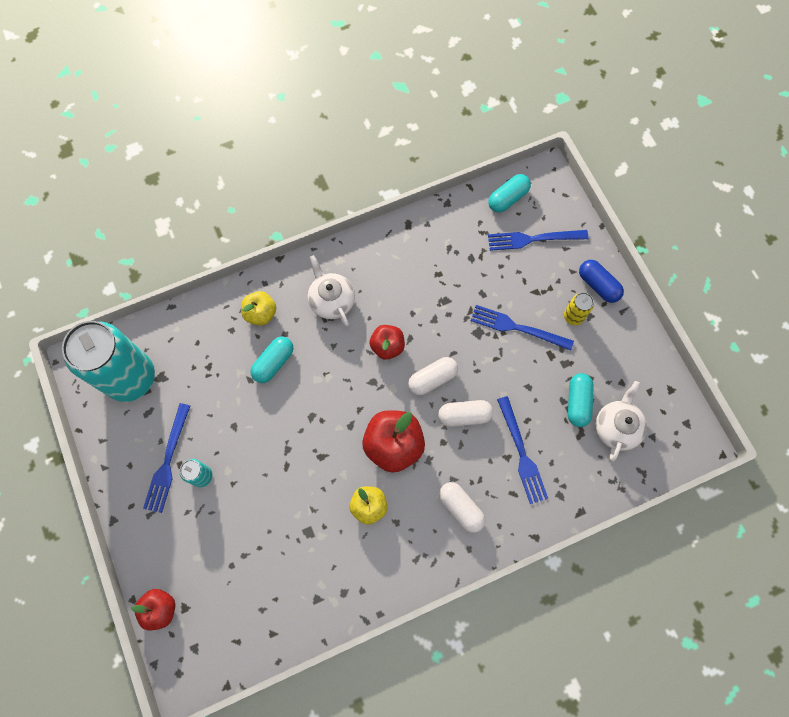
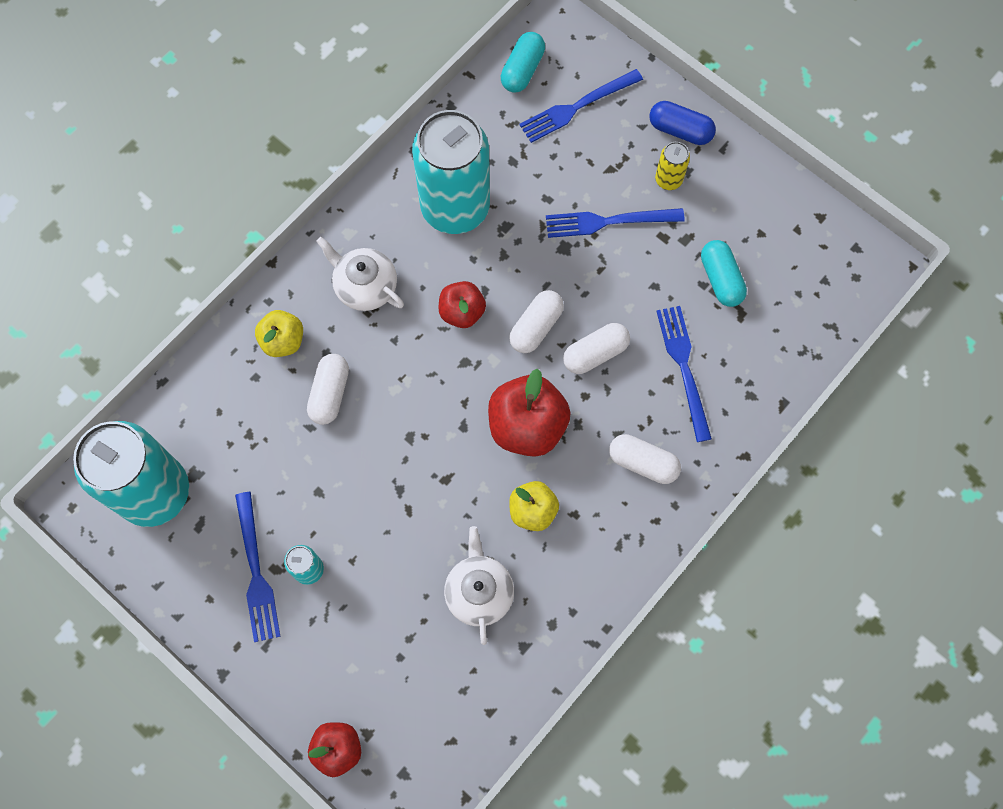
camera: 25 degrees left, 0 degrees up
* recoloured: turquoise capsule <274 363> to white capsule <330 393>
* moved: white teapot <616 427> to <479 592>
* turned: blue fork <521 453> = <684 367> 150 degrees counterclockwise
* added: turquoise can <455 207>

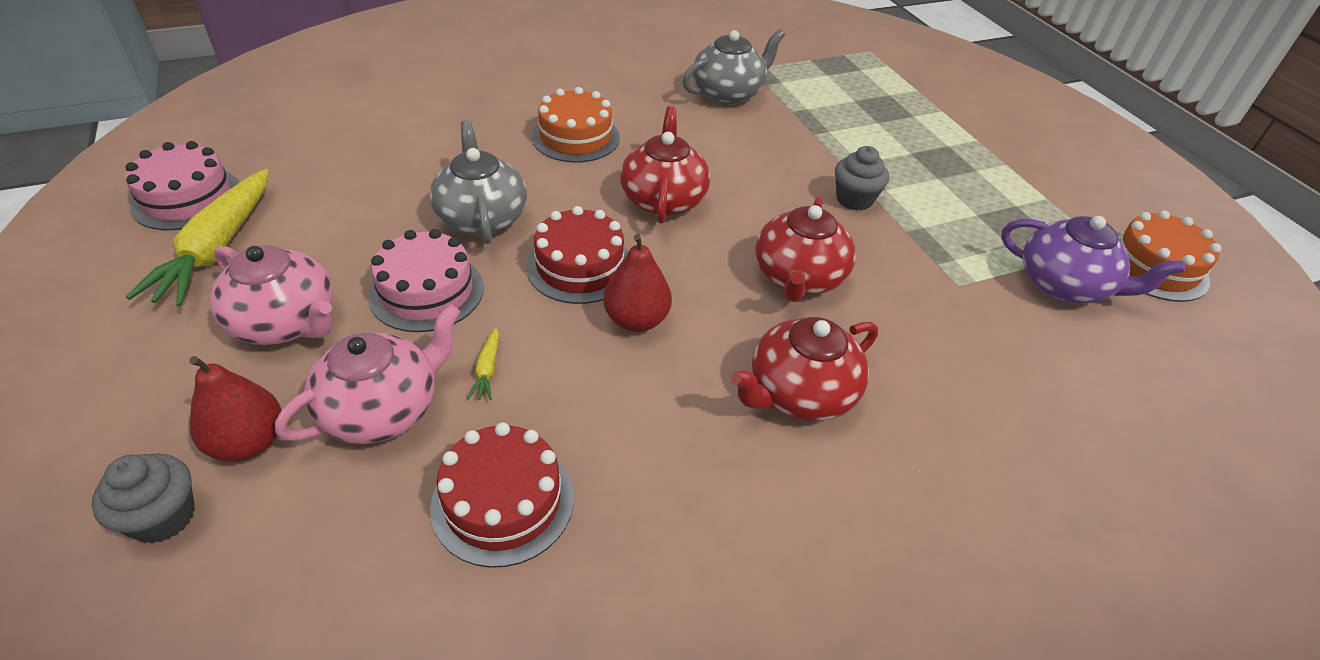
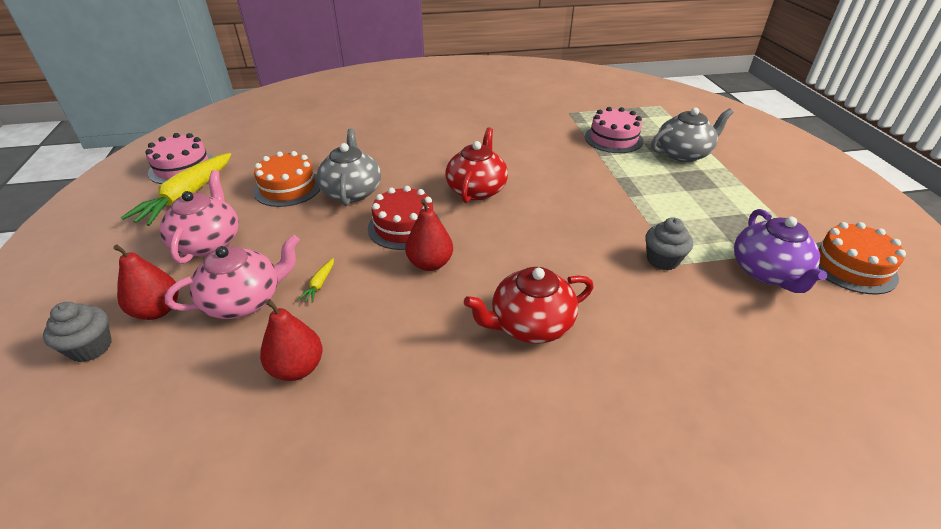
camera: 15 degrees right, 5 degrees down
* moved: grey teapot <728 93> to <683 154>
* moved: orange cake <576 137> to <288 188>
* moved: grey cupcake <854 199> to <662 260>
* removed: red teapot <798 277>
* turned: purple teapot <1064 285> = <767 272> 45 degrees clockwise
* moved: pink cake <426 292> to <613 139>
* turned: pink teapot <286 322> = <208 243> 135 degrees counterclockwise
* replaced: red cake <503 501> to red pear <297 368>

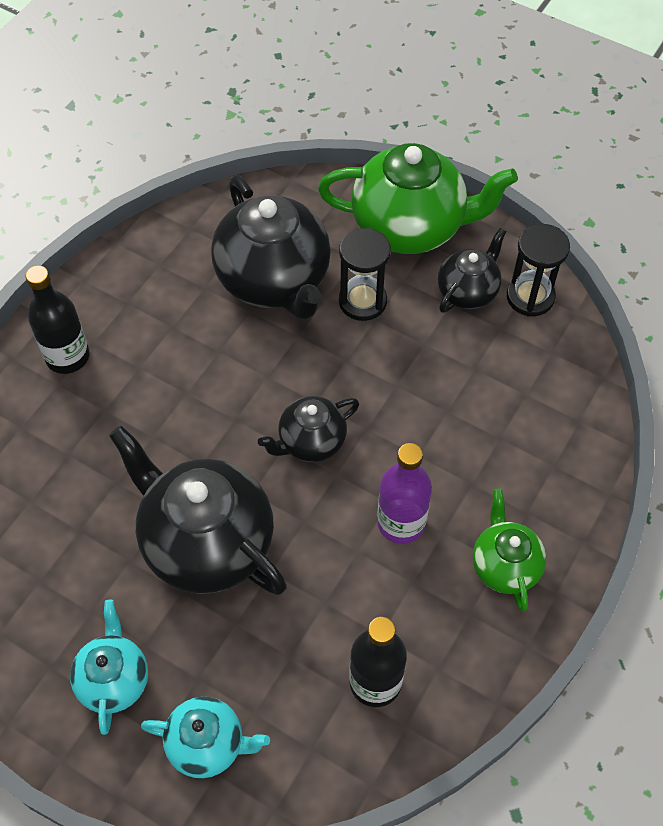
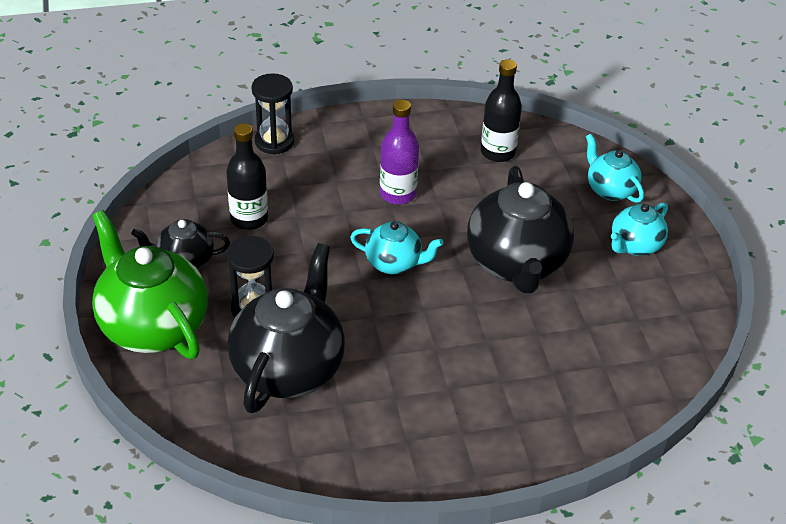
camera: 135 degrees left, 15 degrees down
* moved: black hourglass <530 297> to <274 141>
* moved: black bottle <67 357> to <249 219>
* recoloured: black teapot <311 442> to turquoise teapot <394 263>
* removed: green teapot <504 565>

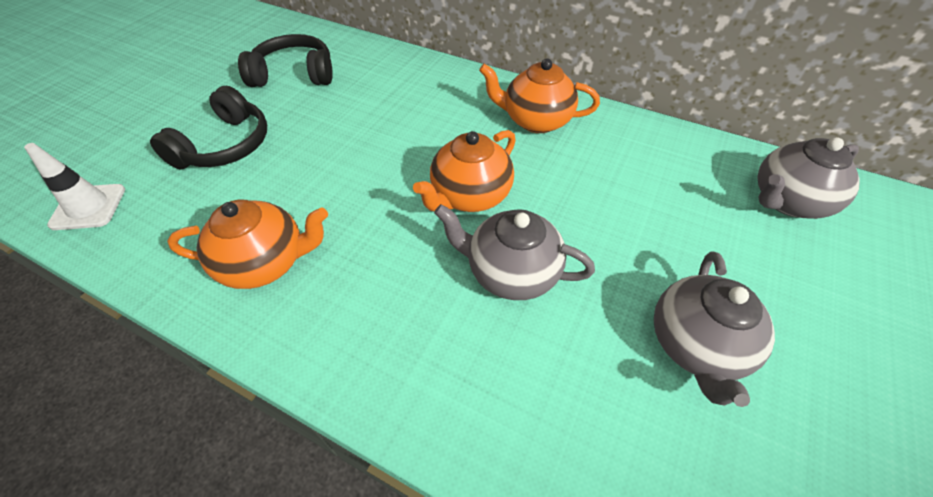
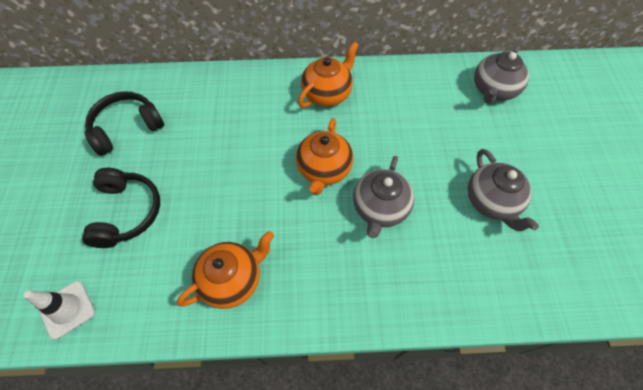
camera: 30 degrees left, 10 degrees up
* turned: orange teapot <535 120> = <327 93> 150 degrees clockwise
* turned: grey teapot <511 272> = <380 208> 60 degrees counterclockwise

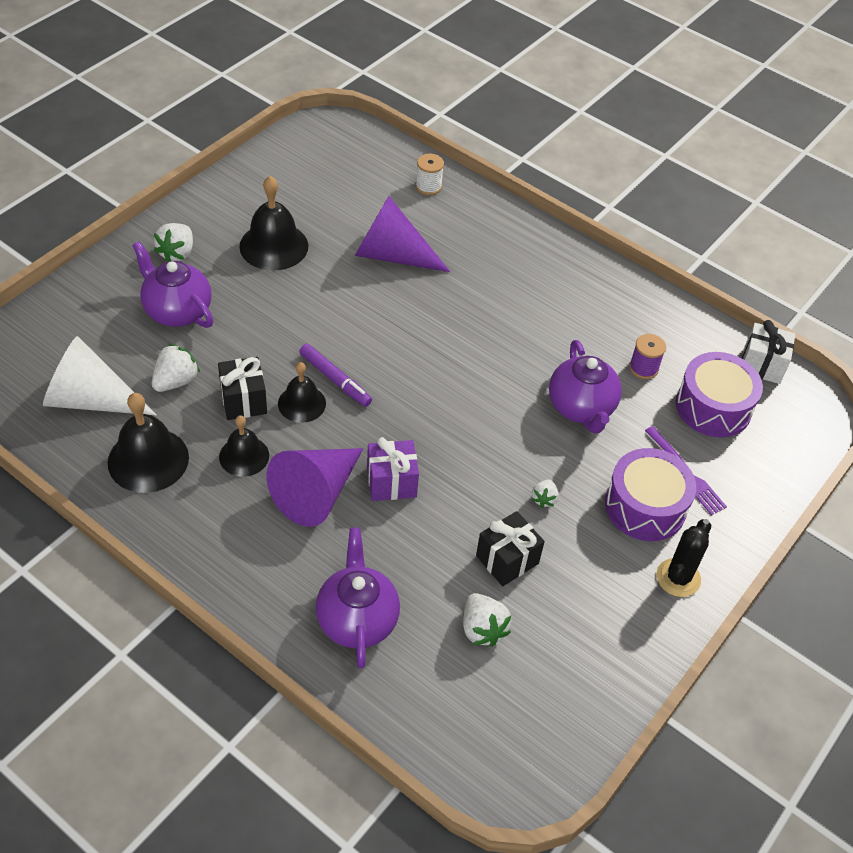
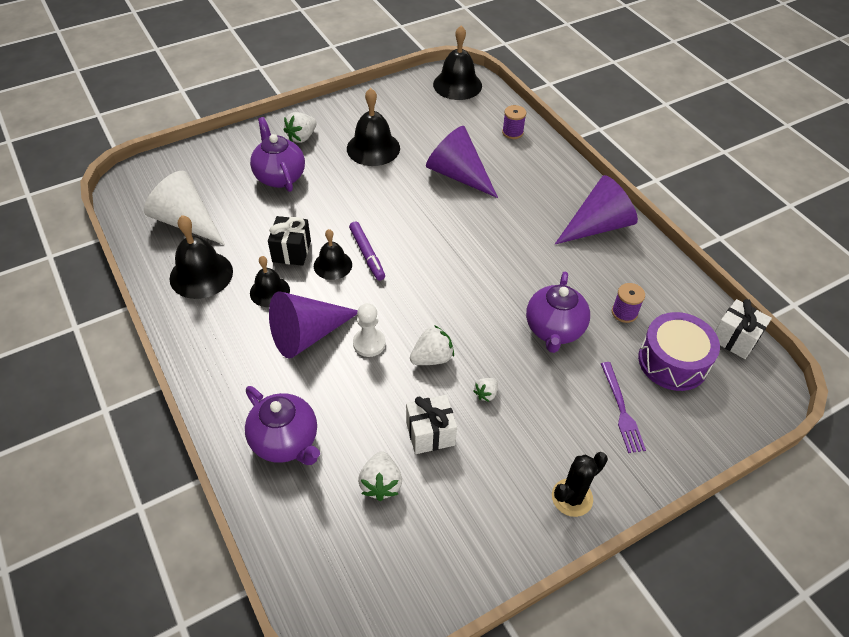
camera: 25 degrees right, 0 degrees up
* recoloured: white spool <428 186> to purple spool <512 132>
* moved: white strawberry <176 381> to <432 358>
* replaced: purple gift <391 482> to white pawn <369 343>
* removed: purple drum <645 506>
* recoloured: black gift <507 559> to white gift <430 433>
* turned: purple teapot <357 619> = <286 441> 120 degrees clockwise
* added: black bell <457 85>
* added: purple cone <597 226>

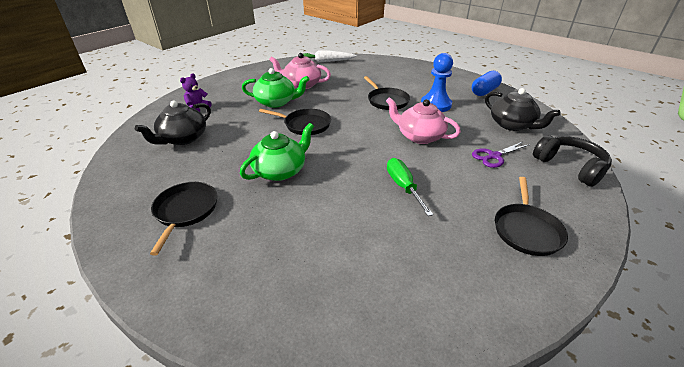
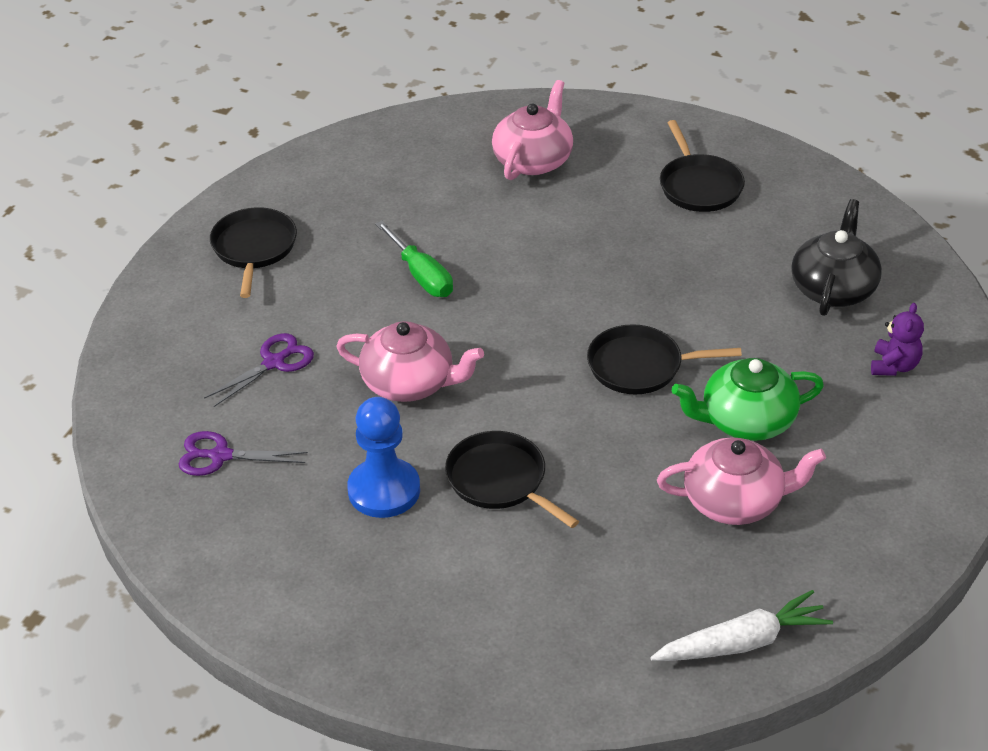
camera: 165 degrees right, 5 degrees up
* removed: blue capsule <484 91>
* replaced: black teapot <512 125> to purple scissors <220 456>
* removed: green teapot <280 170>
* removed: black headphones <570 166>
* added: pink teapot <533 160>

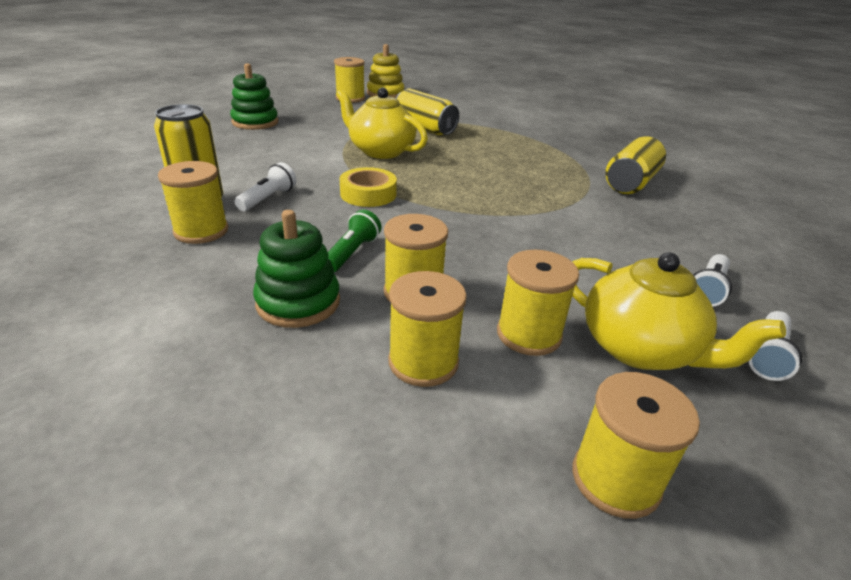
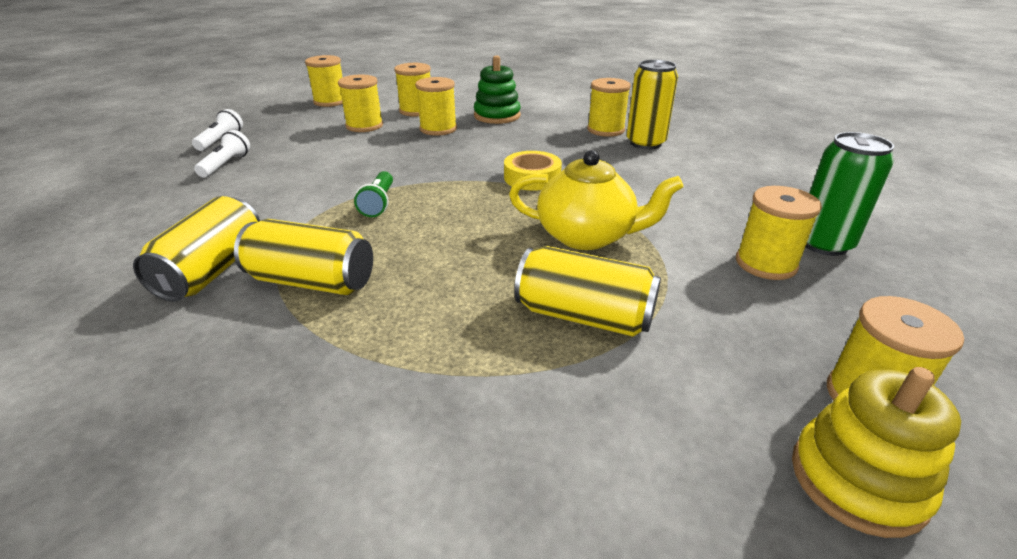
camera: 160 degrees right, 0 degrees up
* replaced: green stacking toy <255 122> to green can <823 244>
* removed: white flashlight <268 199>
* moved: green flashlight <352 253> to <379 203>
* removed: yellow teapot <640 349>
* added: yellow spool <766 264>
* added: yellow can <312 281>

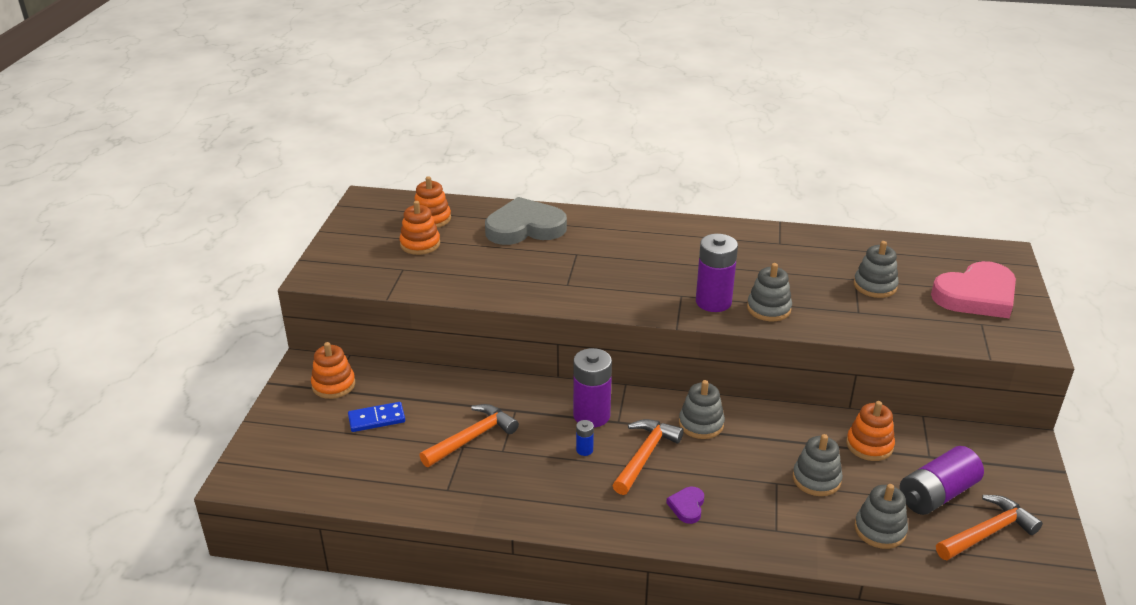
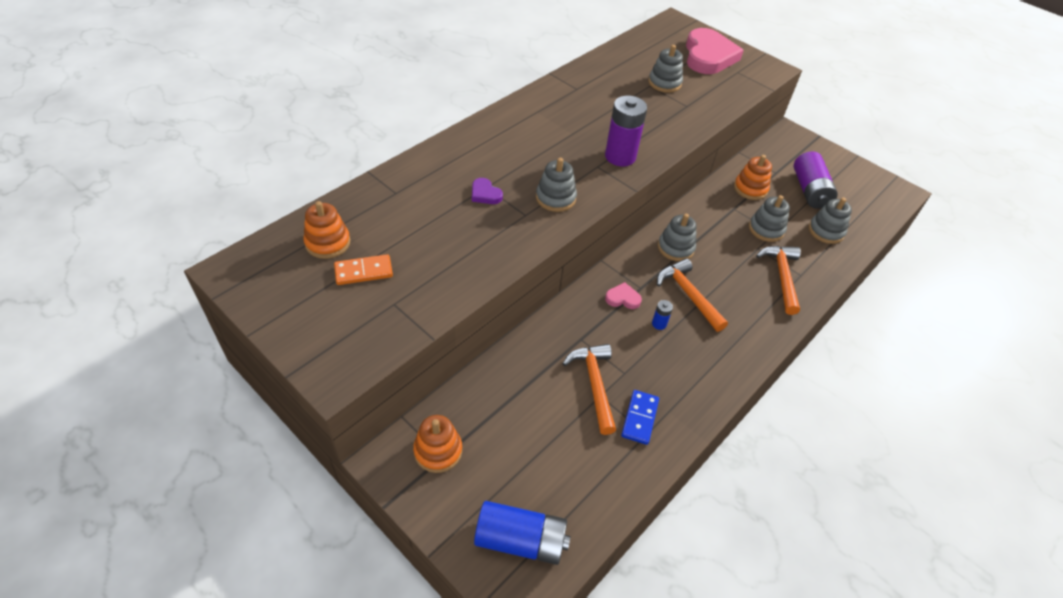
camera: 60 degrees left, 15 degrees up
* removed: grey heart <525 227>
* replaced: orange stacking toy <420 244> to orange domino <363 271>
* moved: grey stacking toy <768 309> to <555 198>
* replaced: purple battery <591 415> to pink heart <623 298>
* moved: blue domino <376 419> to <640 418>
* moved: purple heart <687 506> to <485 194>
* moved: orange hammer <987 532> to <781 277>
* added: blue battery <520 540>

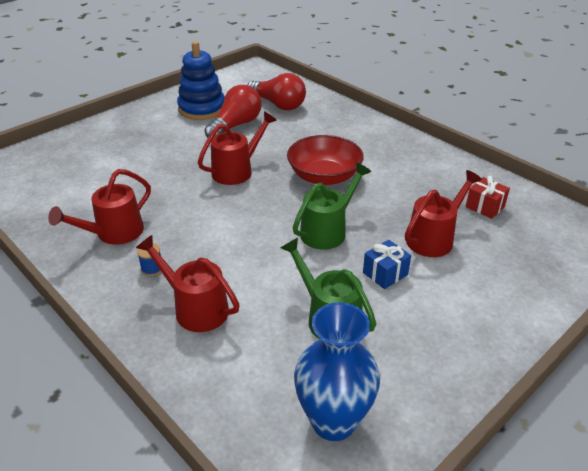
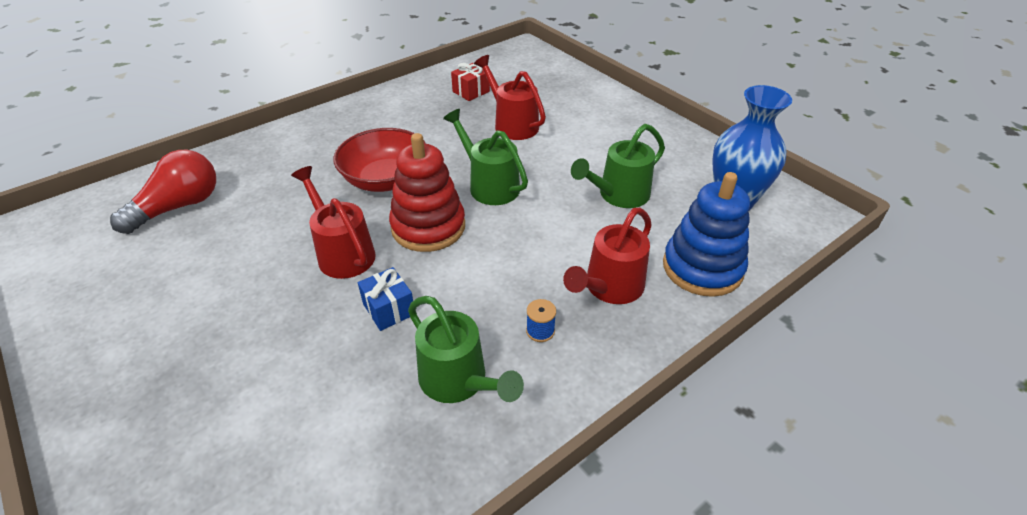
camera: 85 degrees left, 5 degrees up
* moved: blue stacking toy <202 109> to <702 268>
* removed: red light bulb <236 125>
* recoloured: red watering can <113 233> to green watering can <459 381>
* moved: blue gift <385 273> to <389 309>
* added: red stacking toy <428 227>

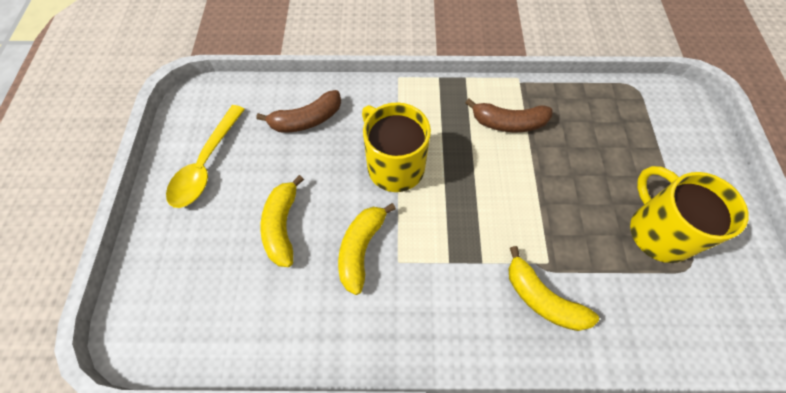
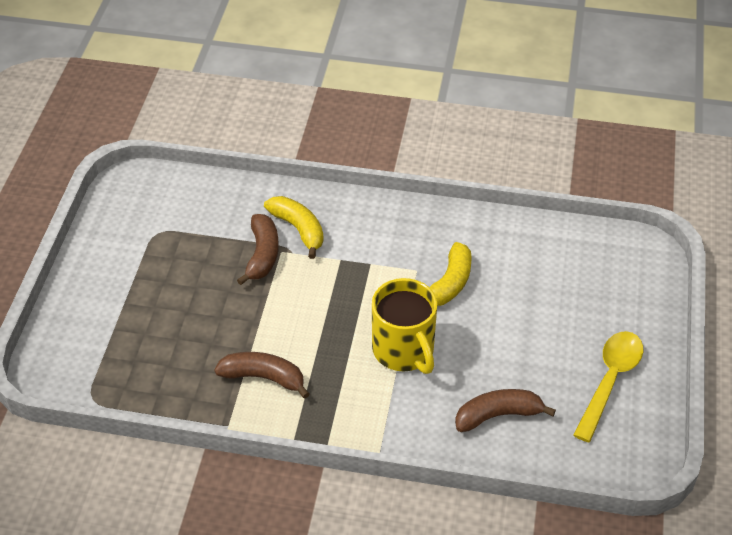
camera: 170 degrees left, 15 degrees down
* removed: yellow mug <658 231>
* removed: yellow banana <282 226>
* added: brown banana <262 255>

